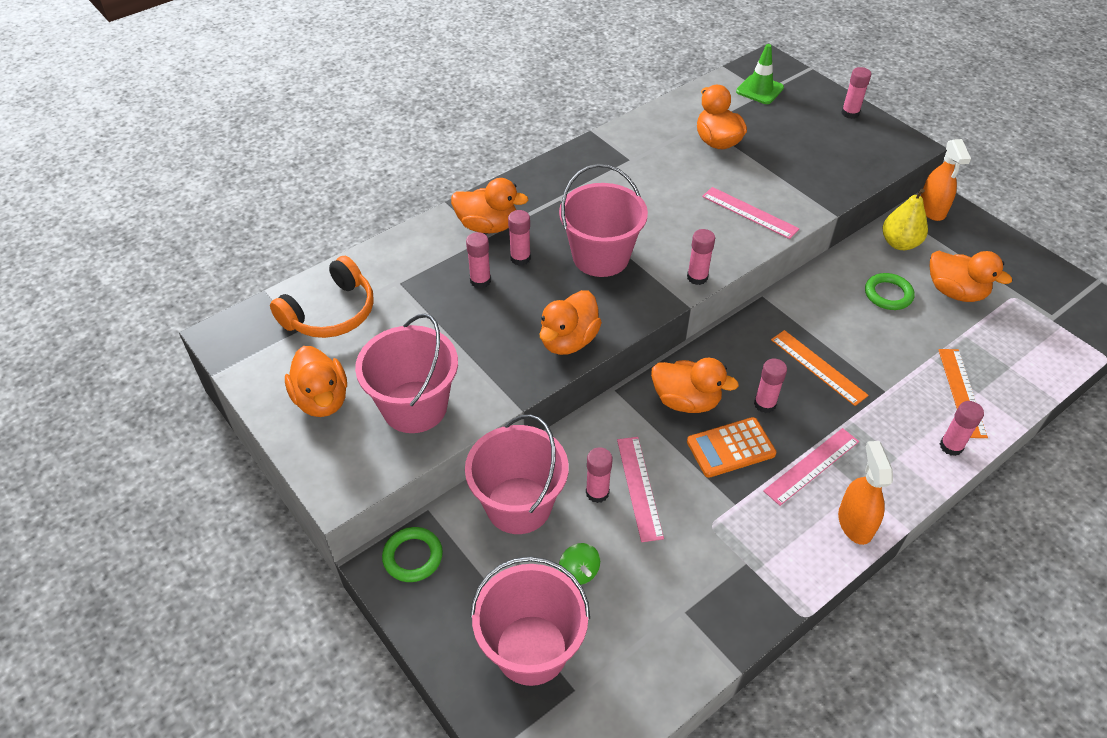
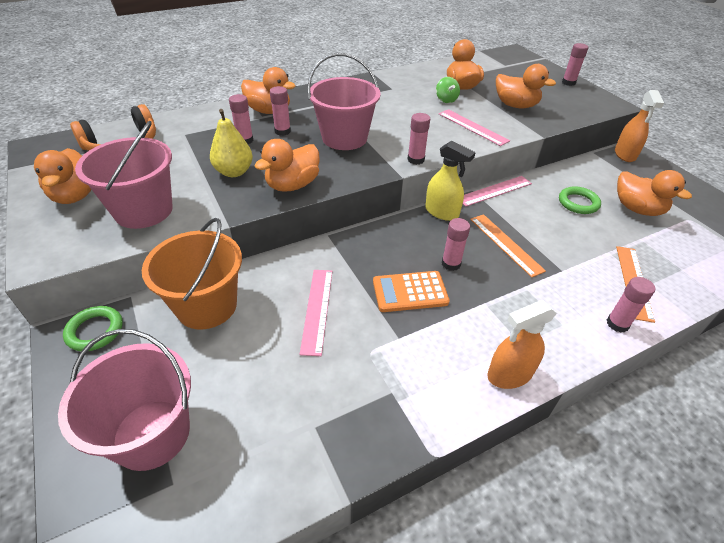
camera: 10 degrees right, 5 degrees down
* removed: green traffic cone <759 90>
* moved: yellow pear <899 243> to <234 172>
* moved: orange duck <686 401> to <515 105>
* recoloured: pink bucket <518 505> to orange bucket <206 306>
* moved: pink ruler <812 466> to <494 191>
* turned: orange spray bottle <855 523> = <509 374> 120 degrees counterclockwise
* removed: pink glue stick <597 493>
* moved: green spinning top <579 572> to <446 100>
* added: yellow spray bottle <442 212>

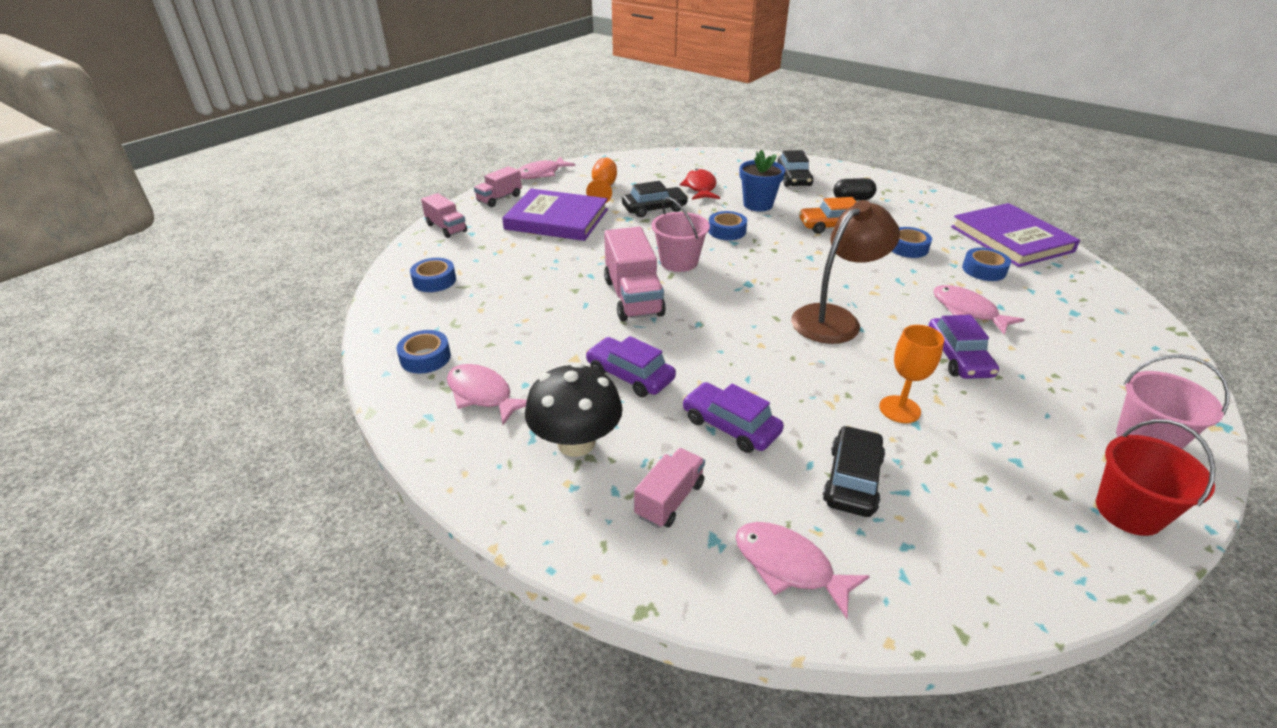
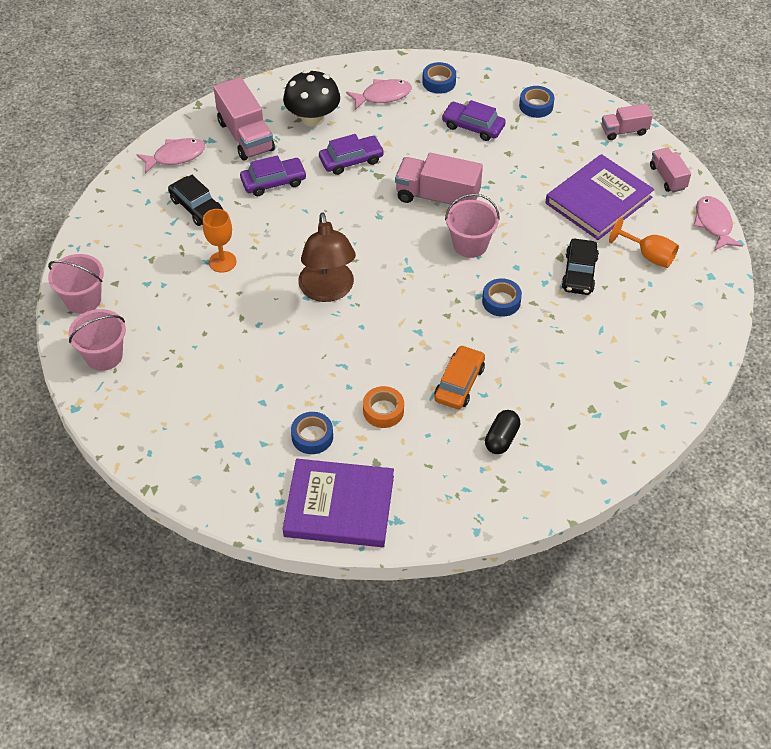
camera: 120 degrees right, 15 degrees up
* removed: blue flower pot <758 204>
* removed: black car <793 178>
* removed: red fish <700 187>
* recoloured: blue tape <908 248> to orange tape <383 411>
* removed: pink fish <967 311>
* moved: purple car <958 357> to <473 126>
* recoloured: red bucket <1128 511> to pink bucket <83 300>
* resized: pink truck <670 499> = <245 136> x1.69

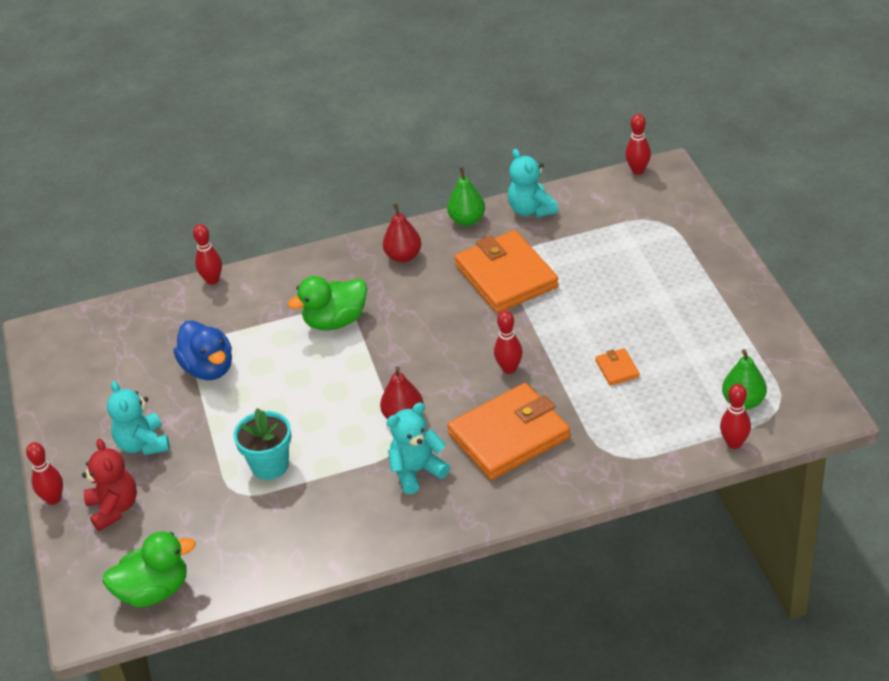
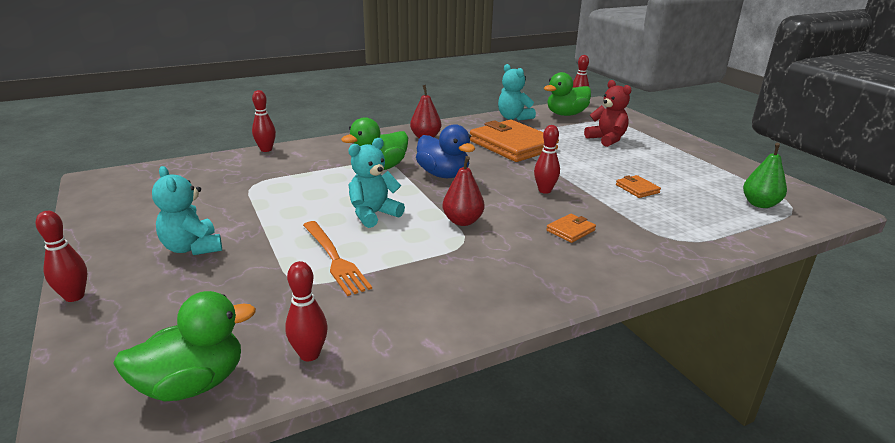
camera: 15 degrees left, 15 degrees down
* removed: green pear <467 220>
* moved: blue duck <209 368> to <443 175>
* resized: orange wallet <509 436> = <570 230> x0.42
* moved: red bowling pin <734 443> to <309 354>
* moved: turquoise teddy bear <417 471> to <373 214>
* replaced: turquoise flower pot <270 465> to orange fork <335 259>
* moved: red teddy bear <114 508> to <607 139>
* added: green duck <566 114>

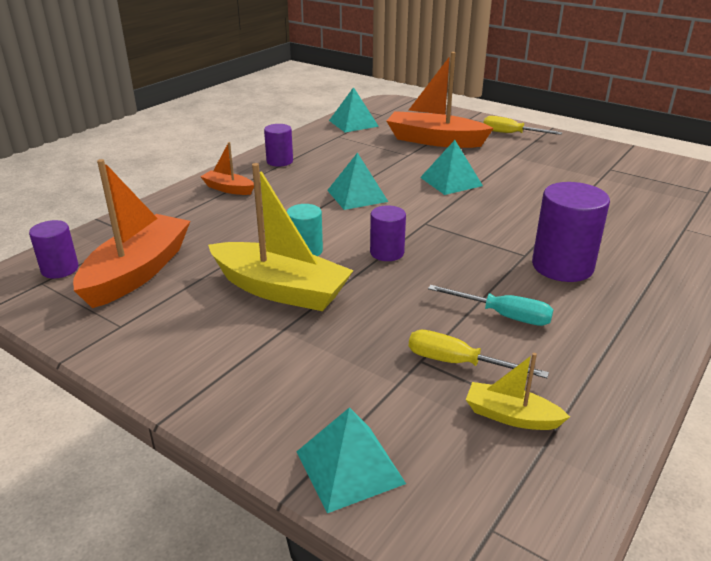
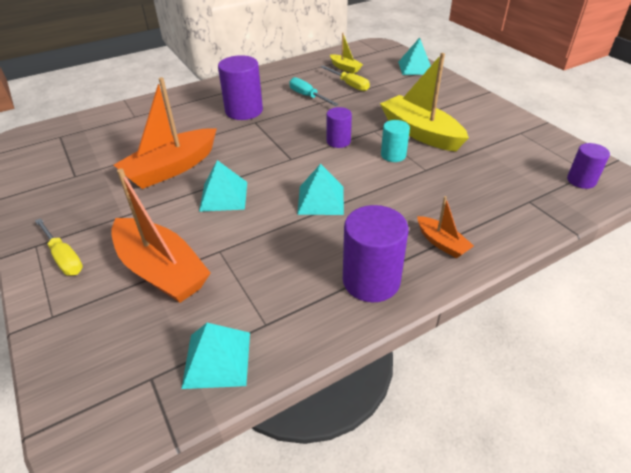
camera: 155 degrees left, 10 degrees up
* resized: purple cylinder <279 161> = <371 281> x1.71
* moved: orange boat <137 272> to <171 168>

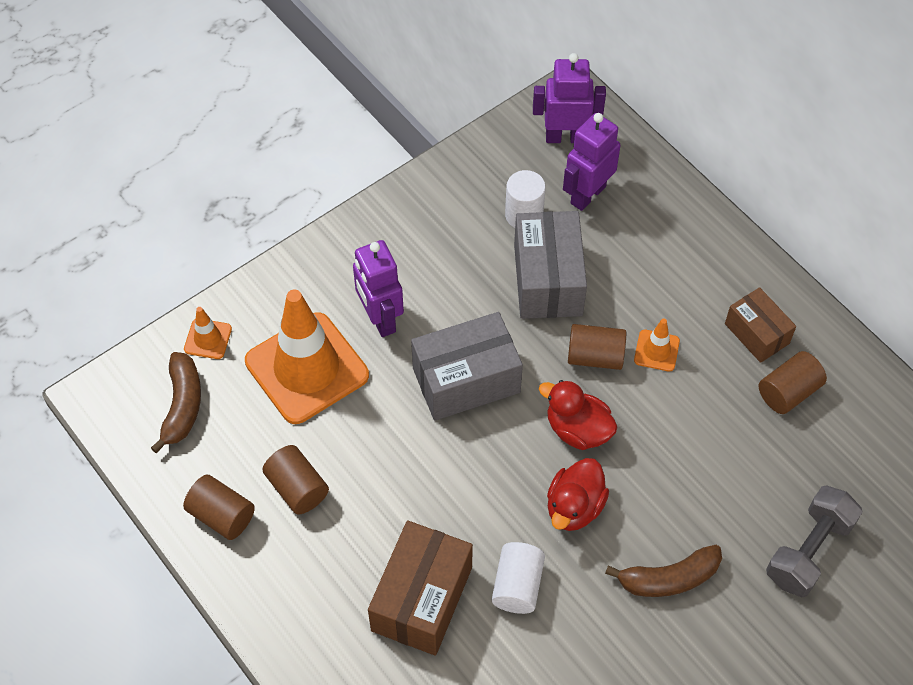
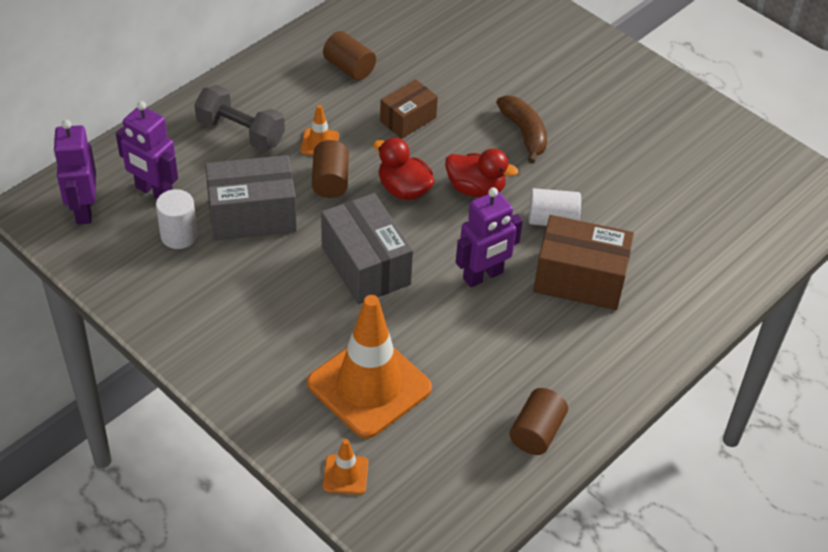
camera: 100 degrees left, 10 degrees down
* moved: purple robot <380 319> to <483 276>
* moved: brown box <757 333> to <408 119>
* removed: brown banana <182 406>
* turned: red duck <577 429> = <404 189> 105 degrees clockwise
* removed: brown cylinder <297 488>
* moved: grey dumbbell <808 551> to <240 133>

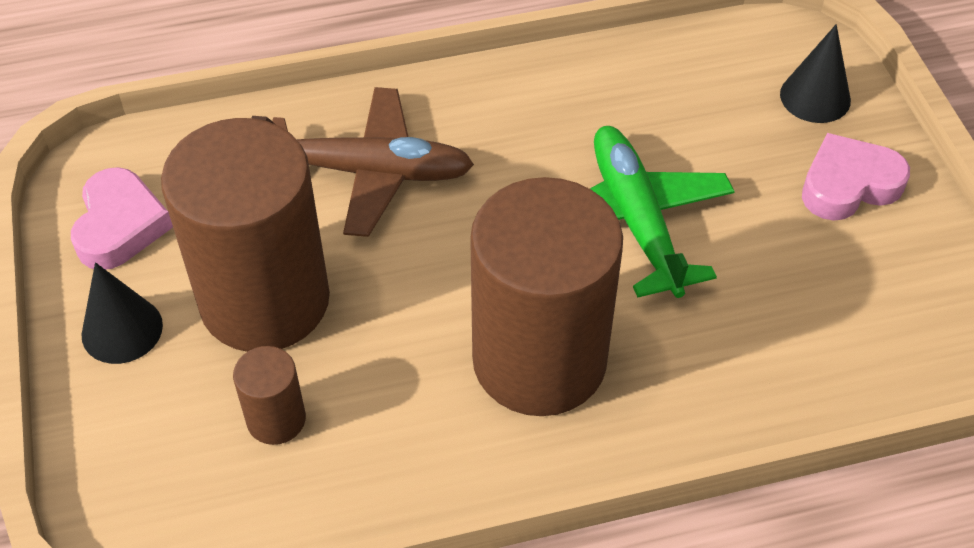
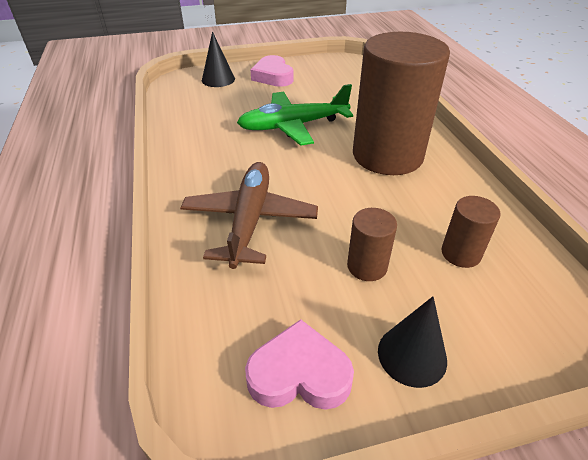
camera: 90 degrees left, 10 degrees down
* resized: brown cylinder <265 300> = <367 266> x0.43

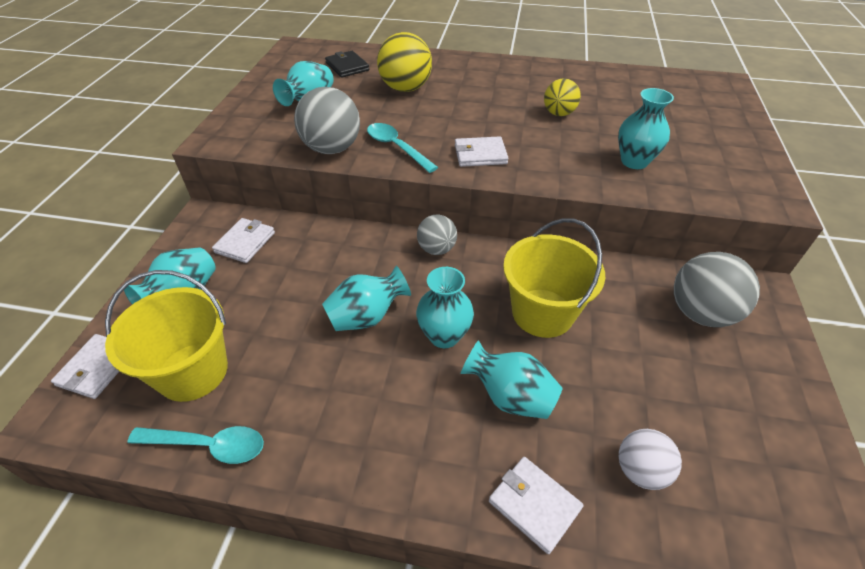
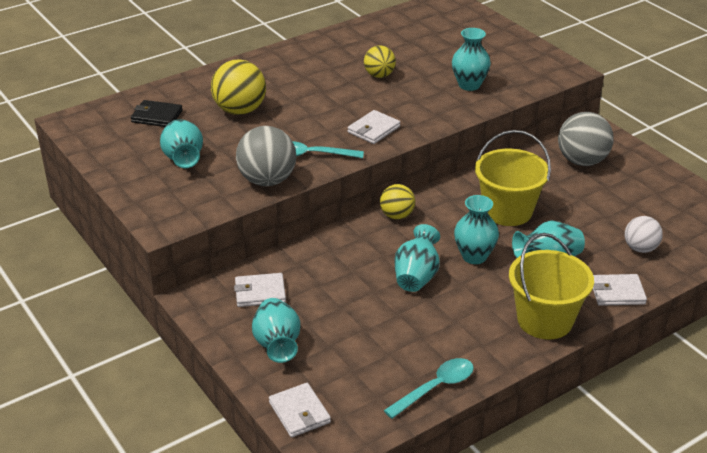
camera: 45 degrees left, 10 degrees down
* recoloured: grey ball <436 249> to yellow ball <397 215>
* turned: white wallet <245 242> = <260 292> 75 degrees counterclockwise
* moved: yellow bucket <193 371> to <545 320>

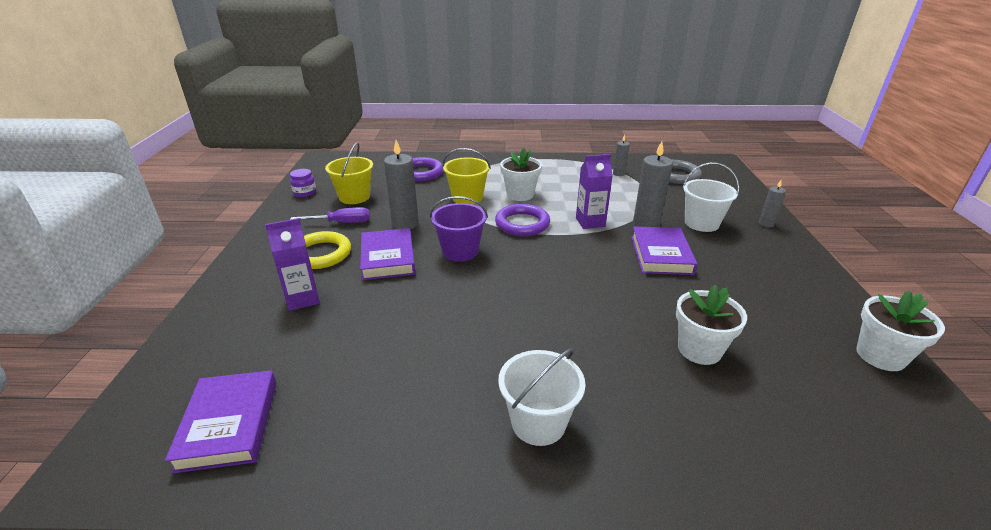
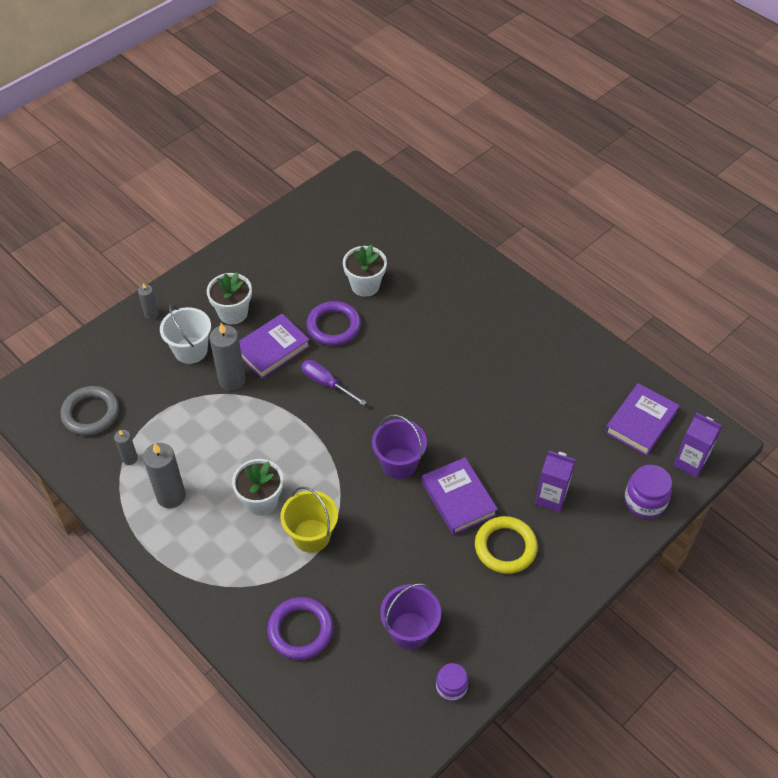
camera: 135 degrees left, 20 degrees up
* moved: grey candle <405 224> to <171 496>
* recoloured: yellow bucket <354 197> to purple bucket <410 630>
* moved: purple carton <590 222> to <690 463>
* moved: purple ring <522 224> to <334 326>
* moved: purple screwdriver <342 223> to <326 383>
* turned: purple book <388 258> = <458 499> 60 degrees counterclockwise
* moved: white flower pot <880 356> to <233 313>
* removed: white bucket <538 422>
* added: purple jar <644 501>

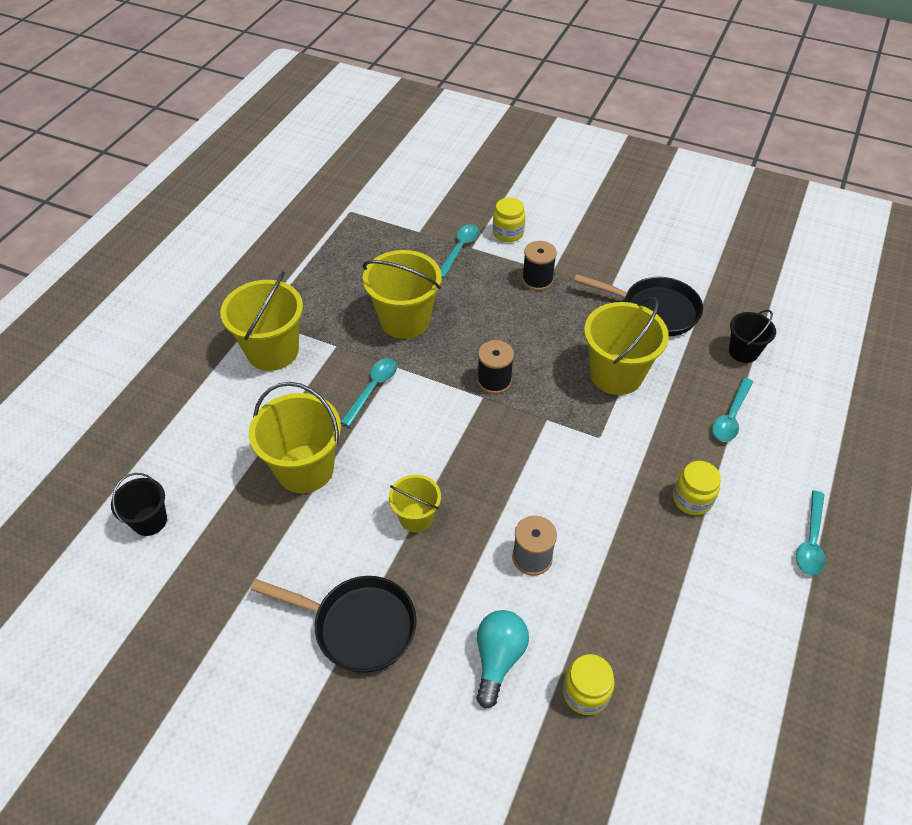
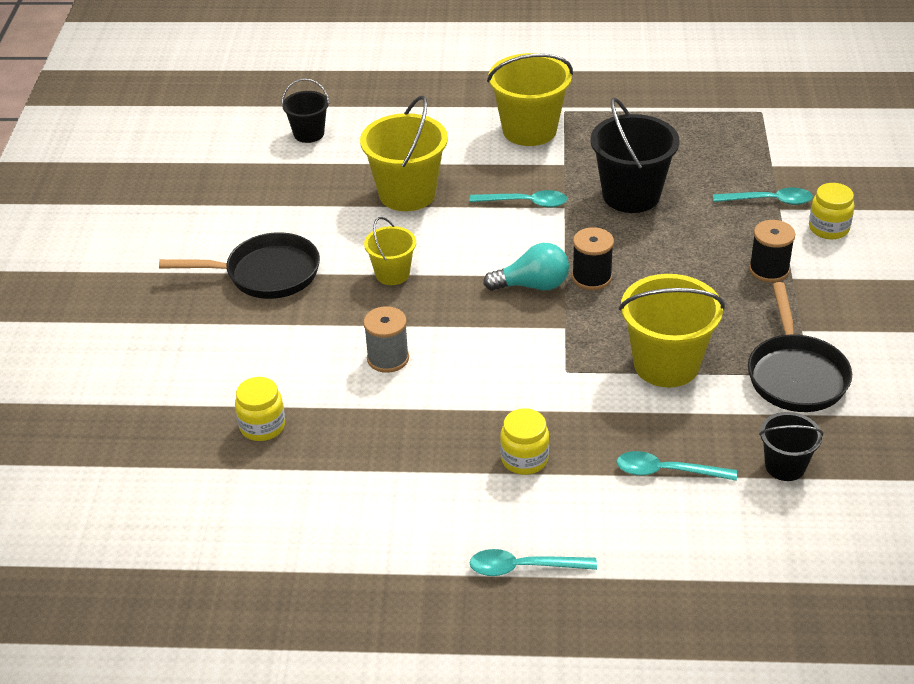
camera: 70 degrees right, 10 degrees down
* recoloured: yellow bucket <405 320> to black bucket <631 195>
* turned: black pan <358 626> = <266 274> 90 degrees counterclockwise
* moved: turquoise light bulb <498 658> to <532 285>

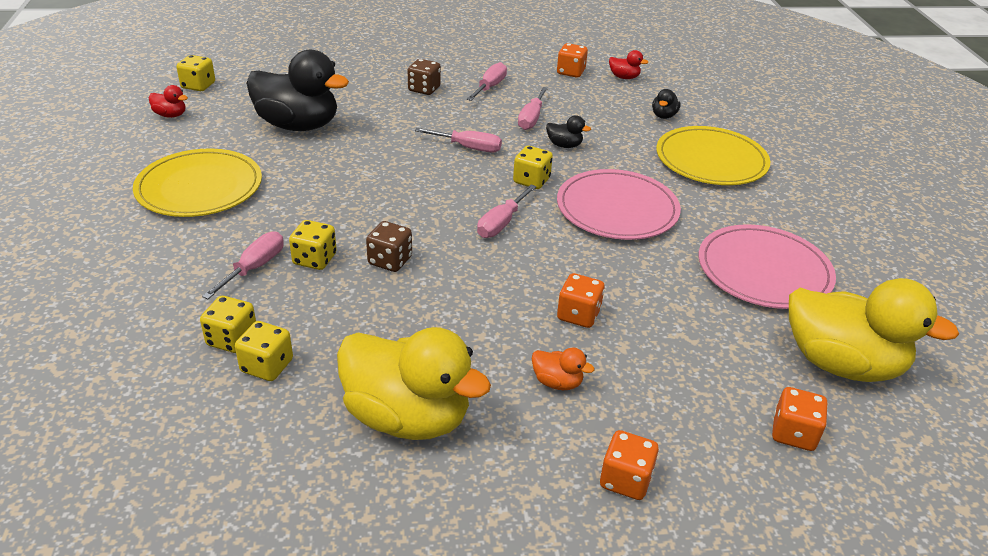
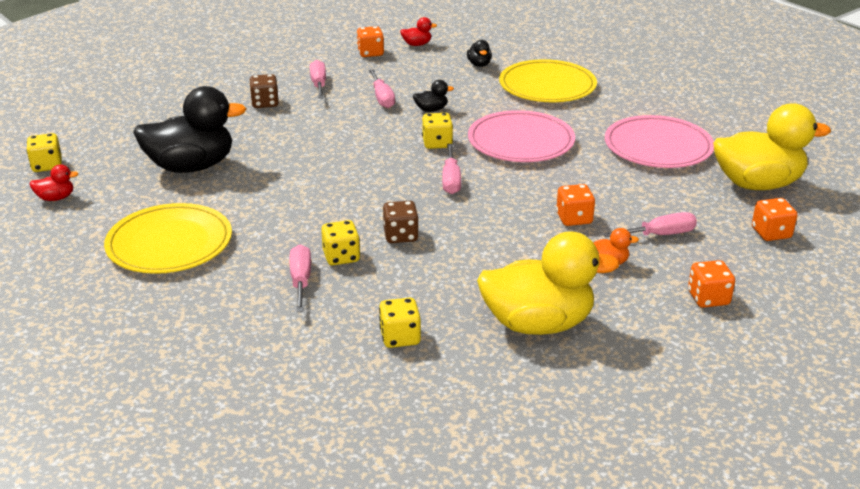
camera: 30 degrees left, 5 degrees down
* moved: pink screwdriver <468 148> to <660 235>
* removed: yellow dice <232 339>

